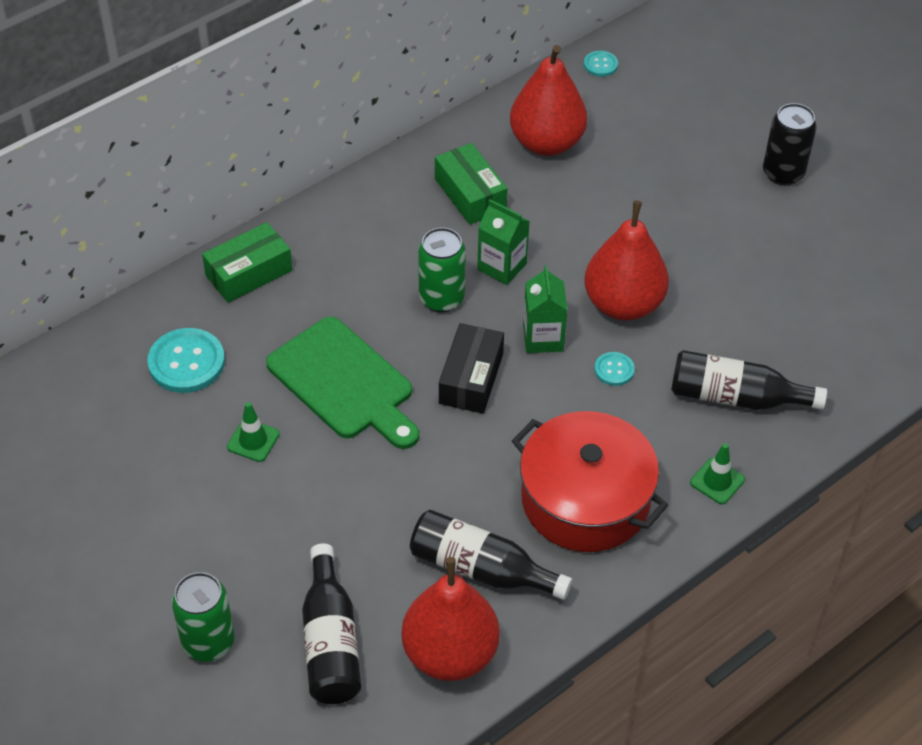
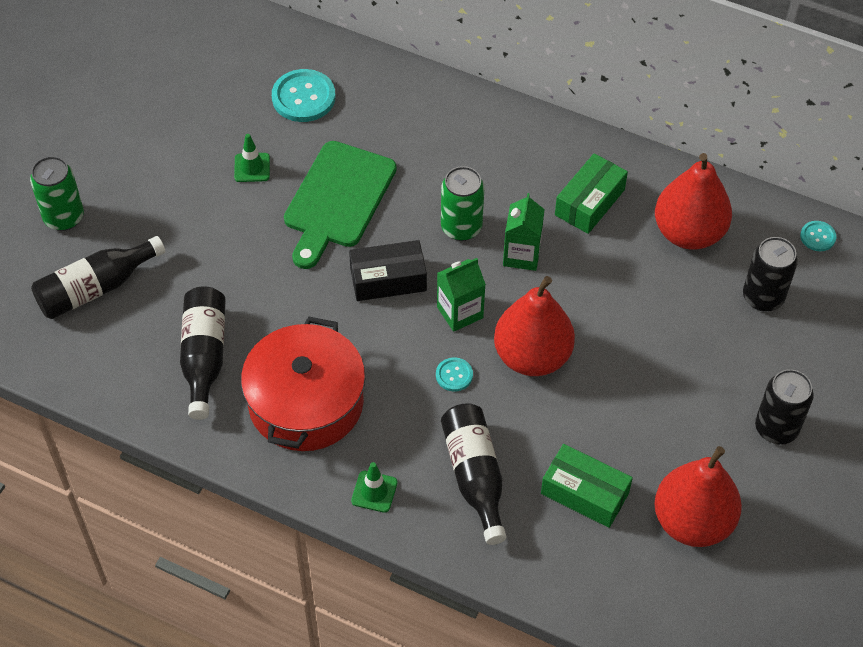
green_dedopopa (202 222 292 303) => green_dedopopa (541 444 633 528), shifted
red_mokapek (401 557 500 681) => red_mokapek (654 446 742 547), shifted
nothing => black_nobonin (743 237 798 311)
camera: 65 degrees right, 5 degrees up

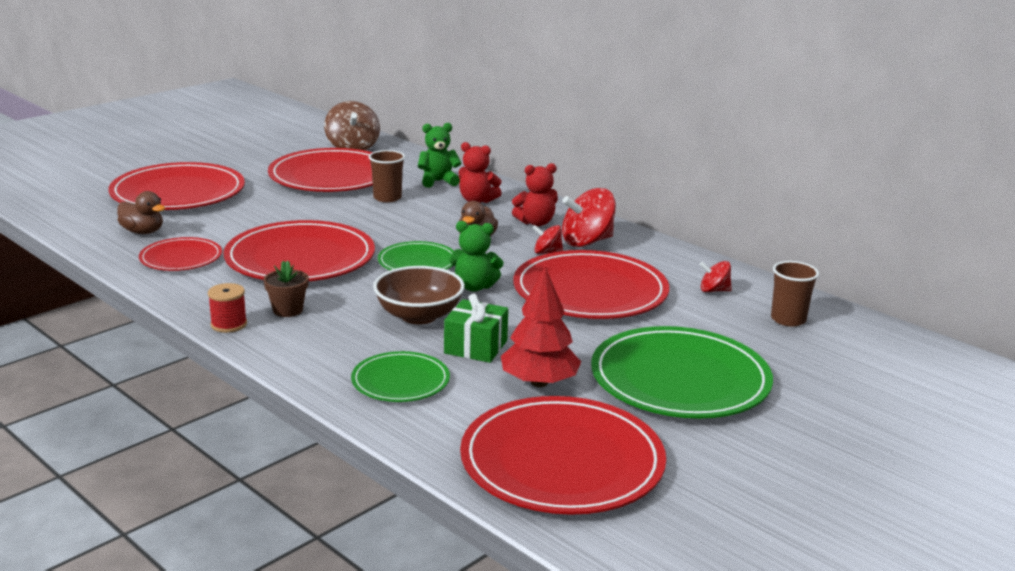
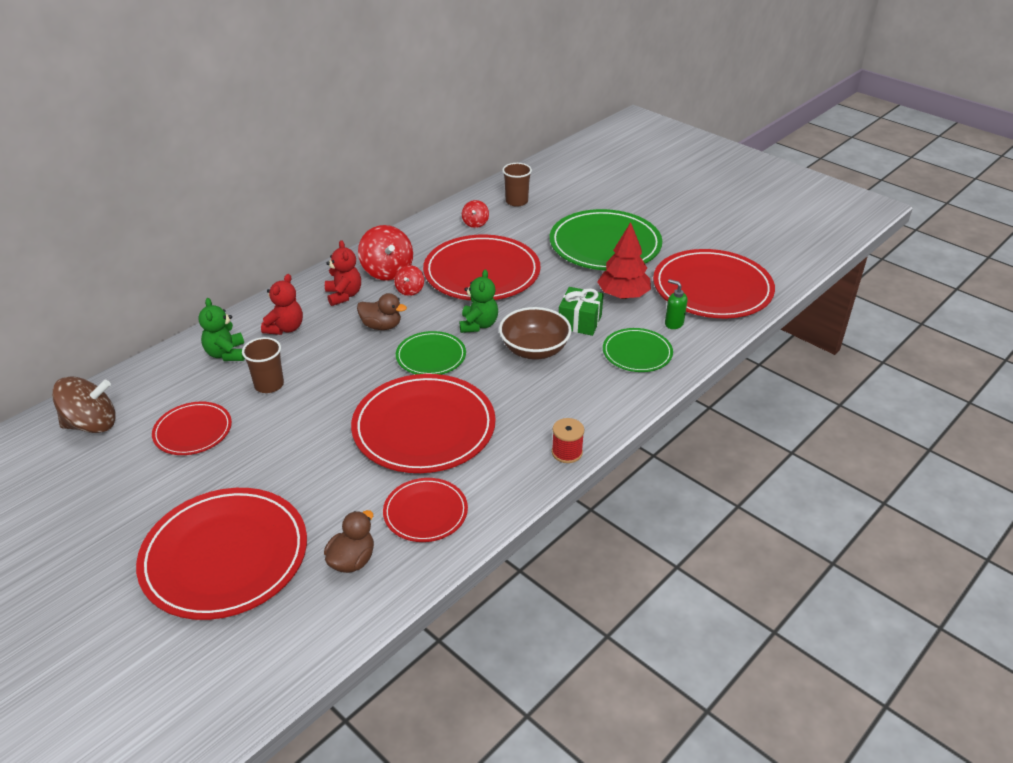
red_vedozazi (268 148 373 192) => red_vedozazi (152 402 232 455), x0.54
nothing => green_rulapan (665 279 687 329)
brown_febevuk (263 260 309 317) => nothing
camera: 90 degrees left, 15 degrees up

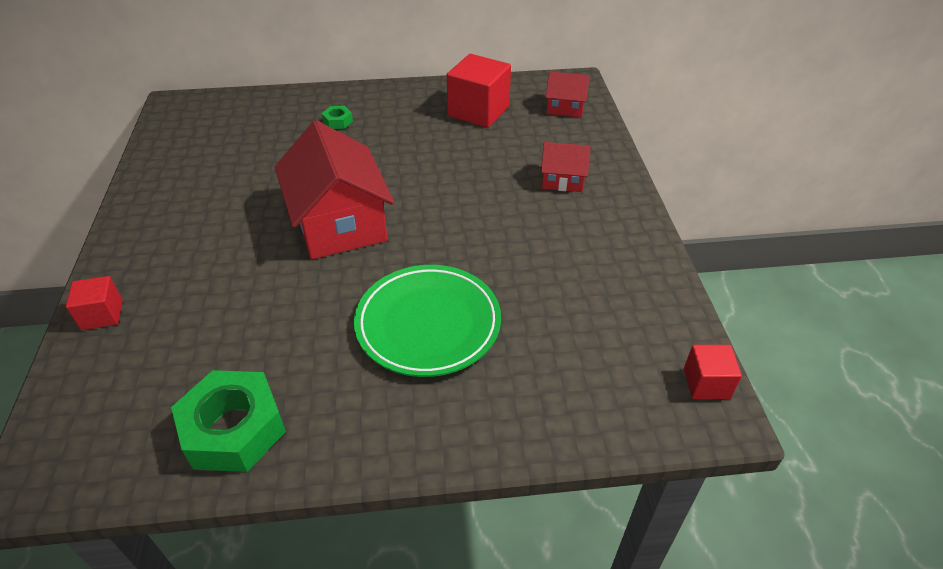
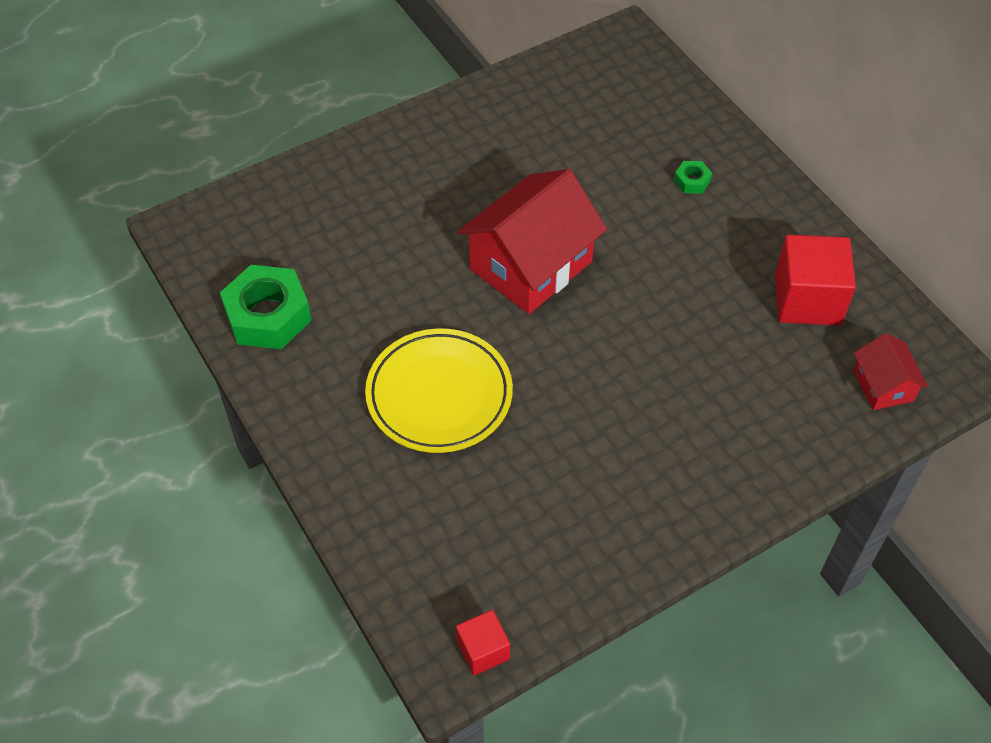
green_vedozazi (354 265 501 377) => yellow_vedozazi (365 328 513 453)
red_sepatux (66 276 123 330) => nothing
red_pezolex (541 142 591 192) => nothing
camera: 65 degrees right, 10 degrees up

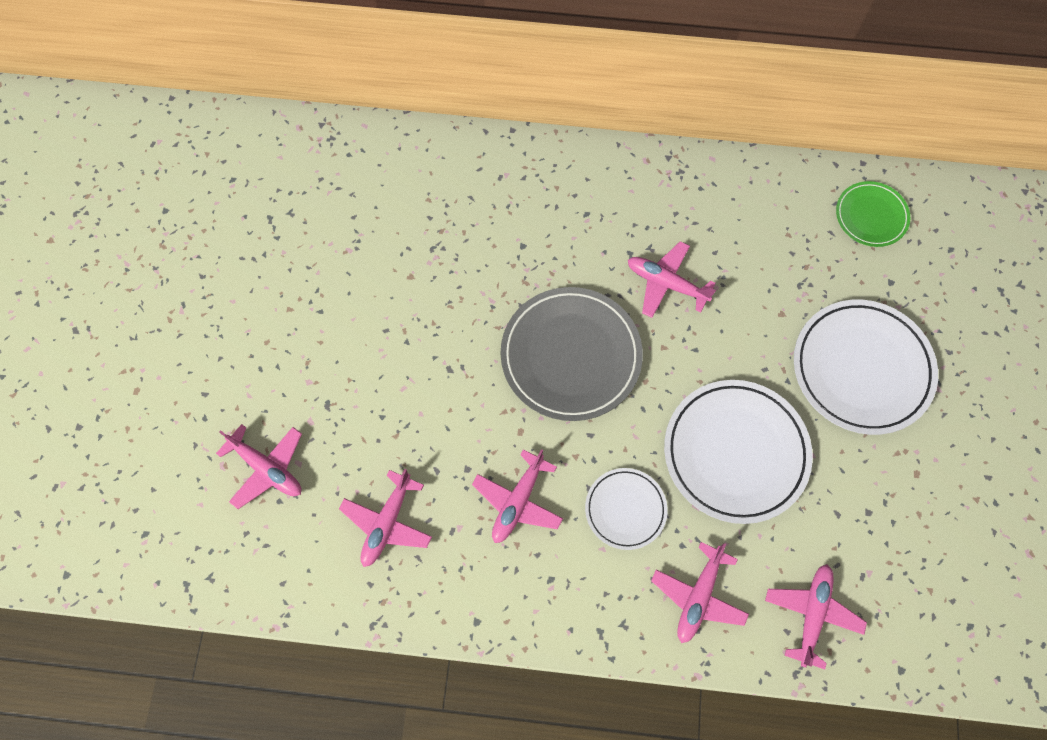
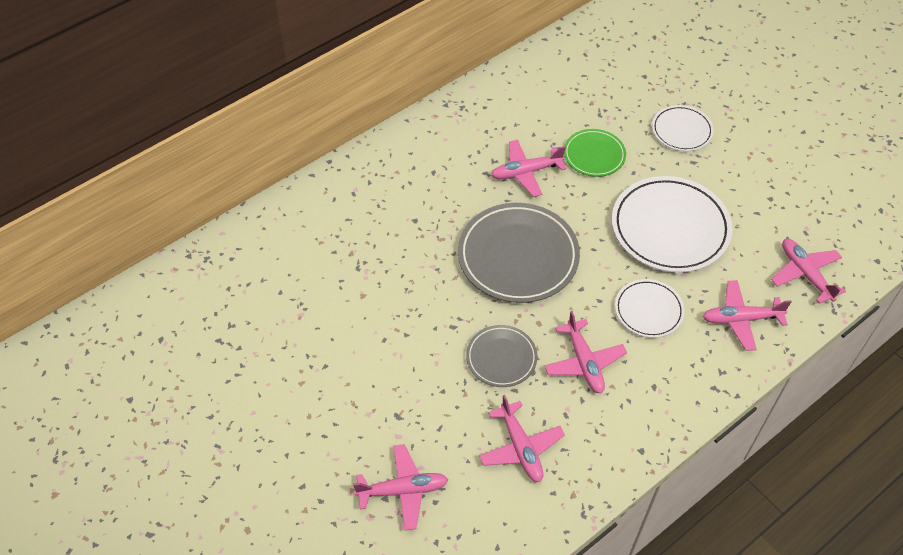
nothing => grey_vedozazi (466 325 537 387)
green_vedozazi (836 181 910 247) => green_vedozazi (564 129 626 177), shifted
white_vedozazi (794 300 938 435) => white_vedozazi (652 105 714 151), x0.55
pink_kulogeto (651 542 749 643) => pink_kulogeto (703 280 792 351), 105 degrees clockwise
camera: 45 degrees left, 15 degrees down

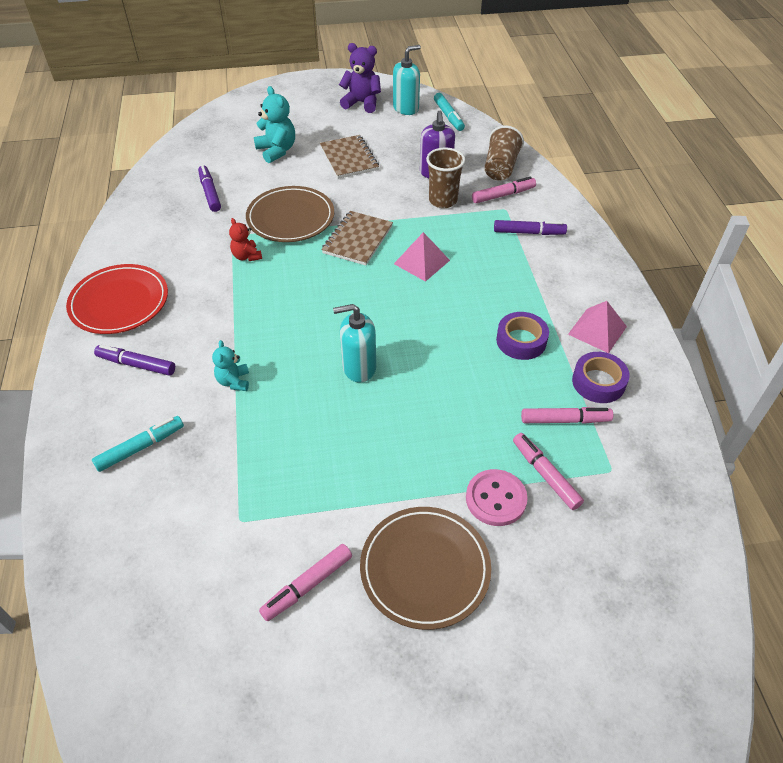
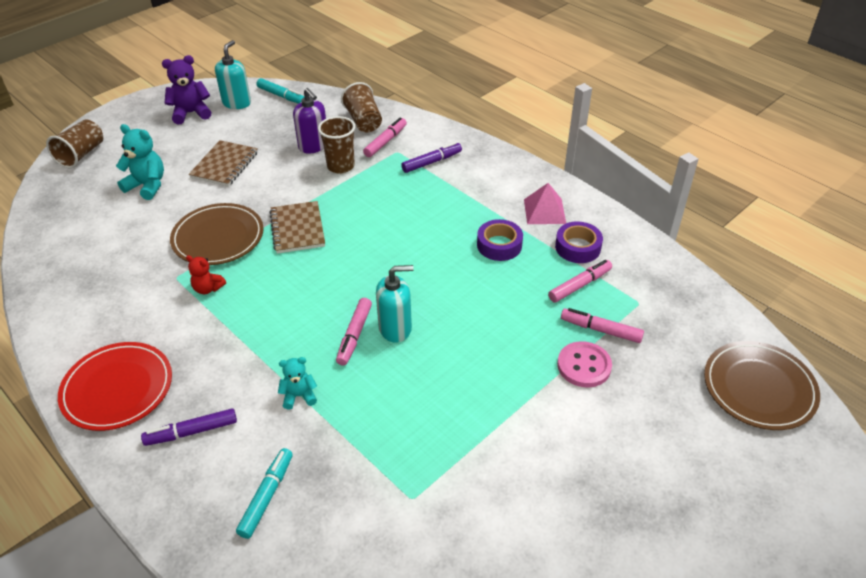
nothing => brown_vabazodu (46 120 103 168)
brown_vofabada (320 135 379 179) => brown_vofabada (189 140 258 187), 75 degrees clockwise
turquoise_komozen (212 340 249 391) => turquoise_komozen (278 357 317 409), 120 degrees clockwise
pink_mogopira (259 544 352 621) => pink_mogopira (336 298 372 366), shifted
turquoise_rulapan (333 304 376 382) => turquoise_rulapan (376 265 414 343), 150 degrees counterclockwise
brown_vedozazi (360 507 491 630) => brown_vedozazi (704 341 820 430), shifted
purple_mogopira (198 165 221 212) => nothing
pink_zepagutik (394 232 450 282) => nothing
camera: 35 degrees left, 5 degrees down

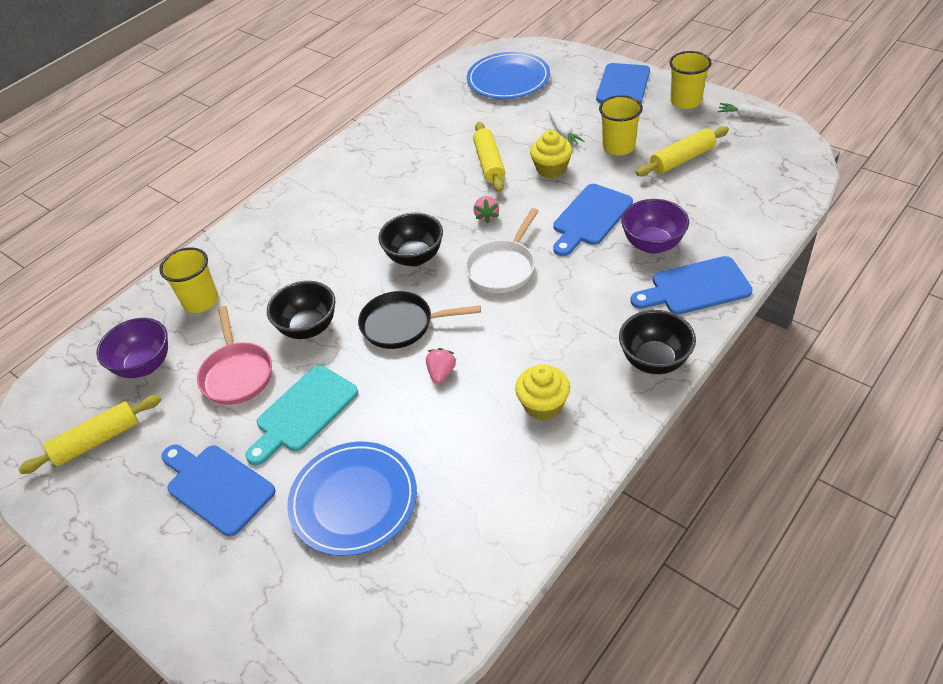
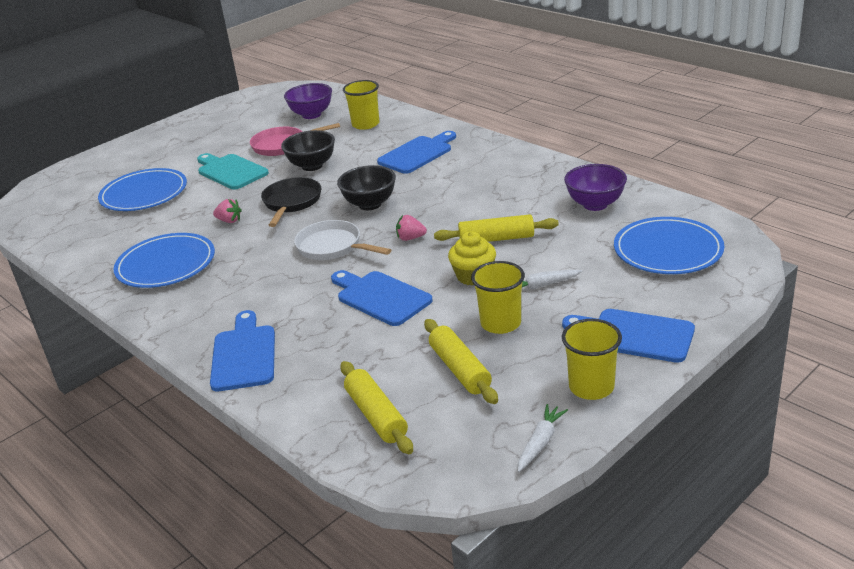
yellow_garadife (515 364 570 421) => blue_vedozazi (114 233 215 288)
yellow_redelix (18 395 162 474) => yellow_redelix (340 361 413 454), shifted
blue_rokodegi (161 445 276 536) => blue_rokodegi (377 131 456 174), shifted
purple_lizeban (621 199 689 254) => purple_lizeban (564 164 627 211), shifted
black_lizeban (619 310 696 374) => nothing
camera: 95 degrees right, 15 degrees down

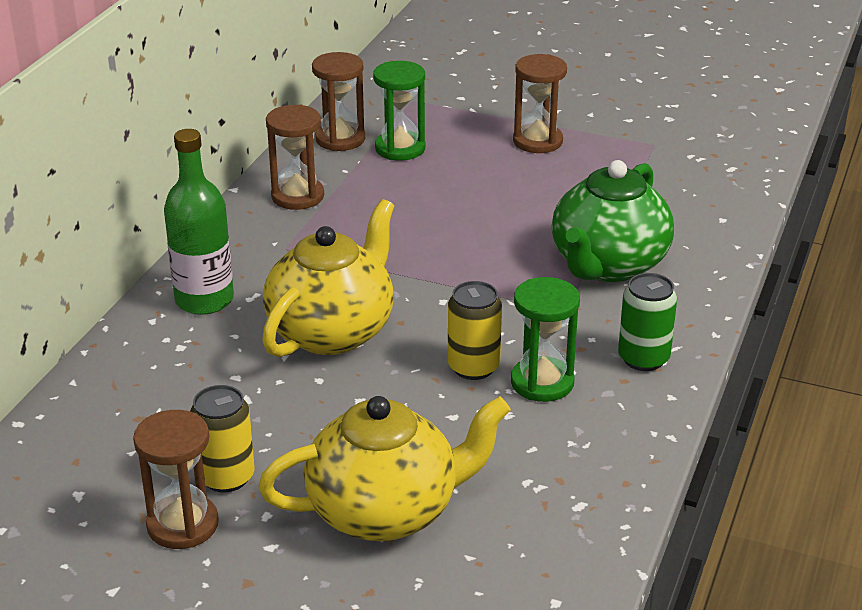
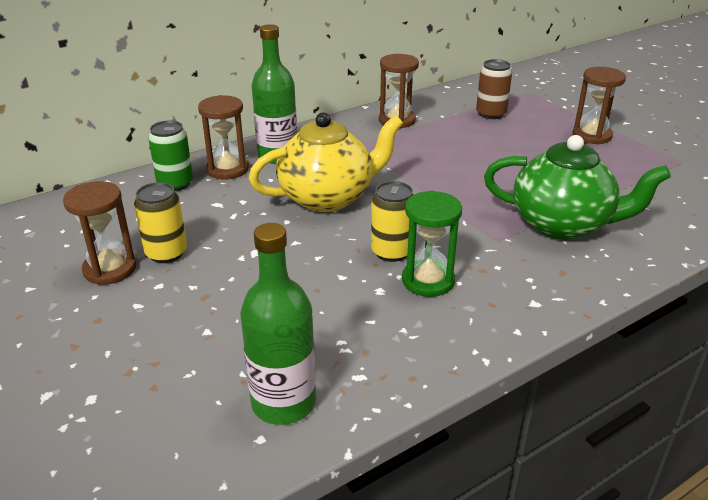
green_nobonin (618 273 677 371) => green_nobonin (148 120 193 191), shifted
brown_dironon (312 52 365 151) => brown_dironon (198 95 249 179), shifted
nothing => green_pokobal (240 223 316 425)
green_dironon (373 61 425 161) => brown_nobonin (476 59 512 119)
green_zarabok (552 160 674 282) => green_zarabok (484 135 671 240), 135 degrees counterclockwise
yellow_zarabok (258 396 511 541) => nothing
camera: 35 degrees right, 0 degrees up

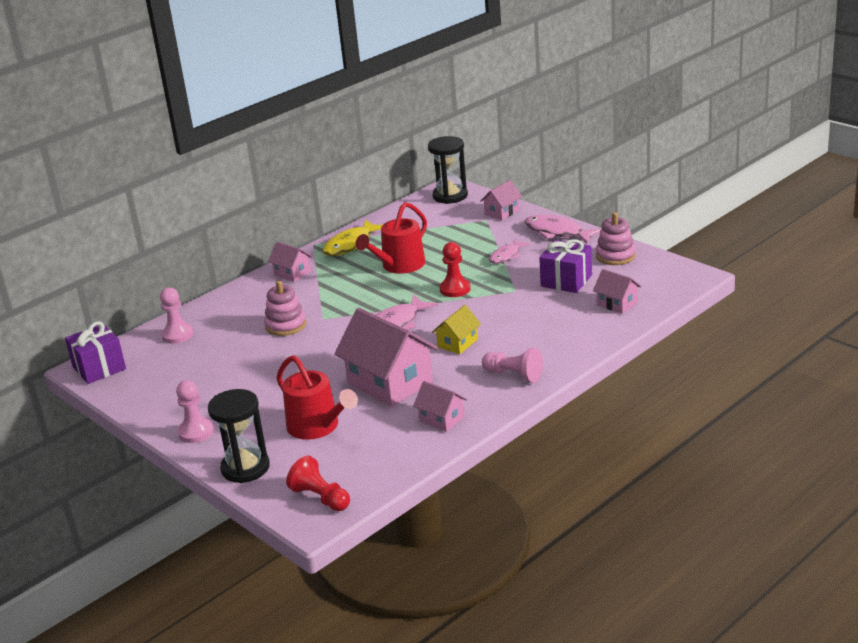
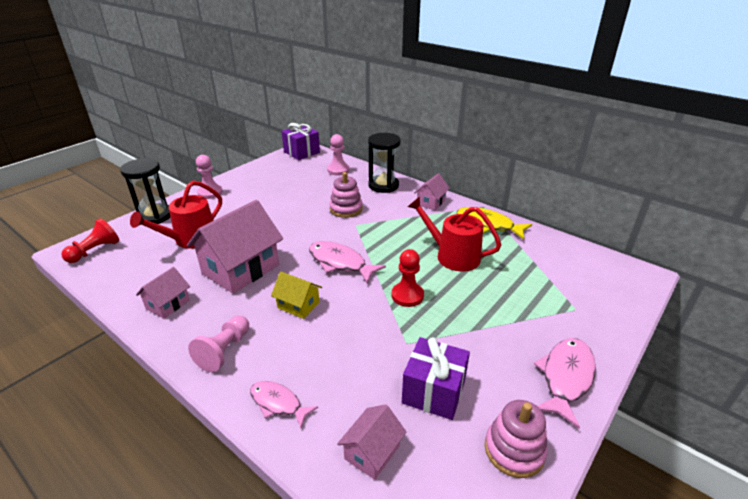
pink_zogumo (489 239 530 264) => pink_zogumo (250 381 318 428), shifted
black_dironon (428 136 468 204) => black_dironon (368 133 401 193), shifted
pink_pezolex (480 180 522 220) => nothing
camera: 80 degrees right, 5 degrees up

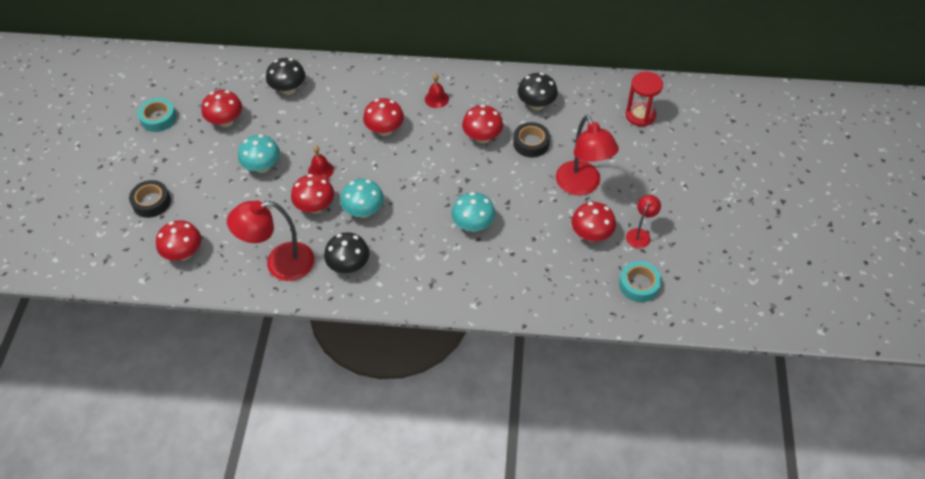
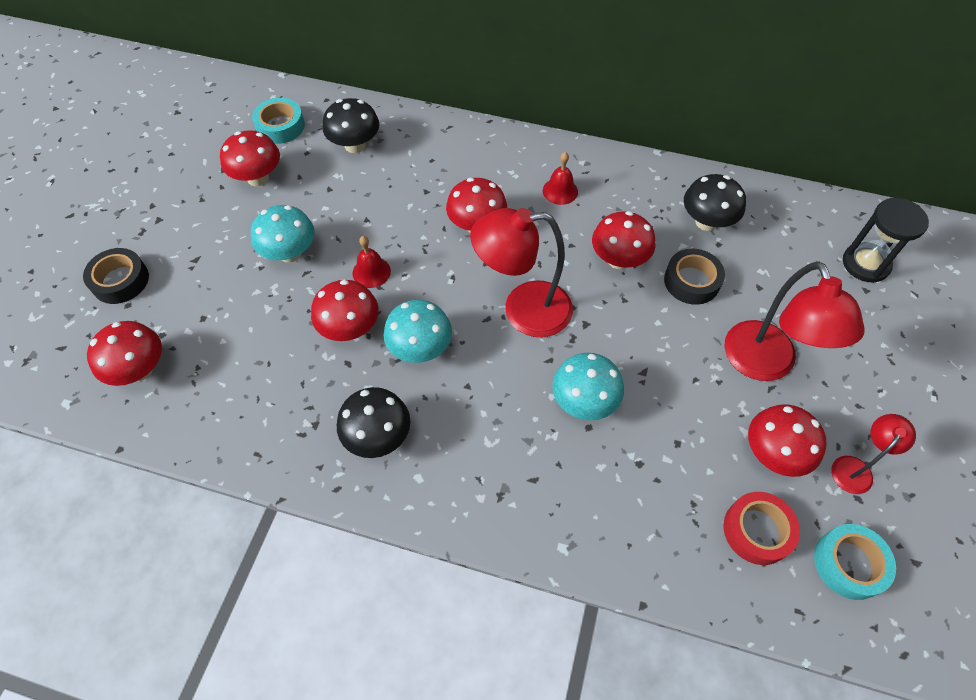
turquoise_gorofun (138 98 177 132) => turquoise_gorofun (252 98 305 144), shifted
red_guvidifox (227 200 314 281) => red_guvidifox (470 208 573 337), shifted
nothing => red_gorofun (724 492 800 565)
red_dironon (626 72 663 127) => black_dironon (843 198 929 283)
camera: 10 degrees right, 5 degrees up

